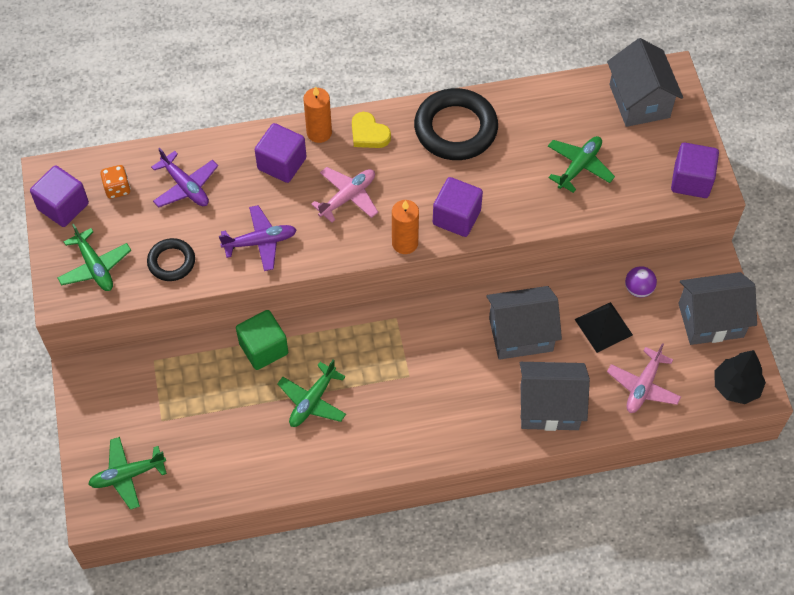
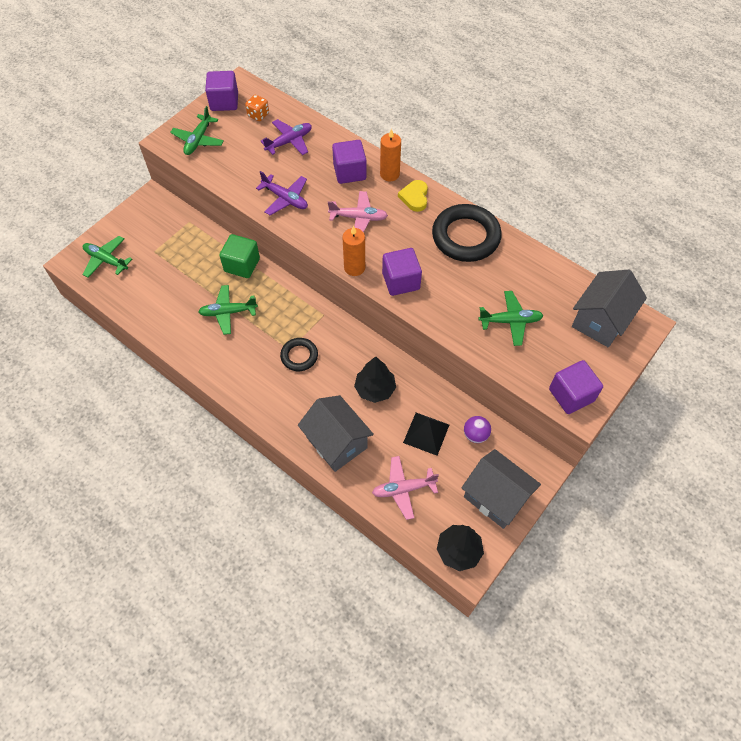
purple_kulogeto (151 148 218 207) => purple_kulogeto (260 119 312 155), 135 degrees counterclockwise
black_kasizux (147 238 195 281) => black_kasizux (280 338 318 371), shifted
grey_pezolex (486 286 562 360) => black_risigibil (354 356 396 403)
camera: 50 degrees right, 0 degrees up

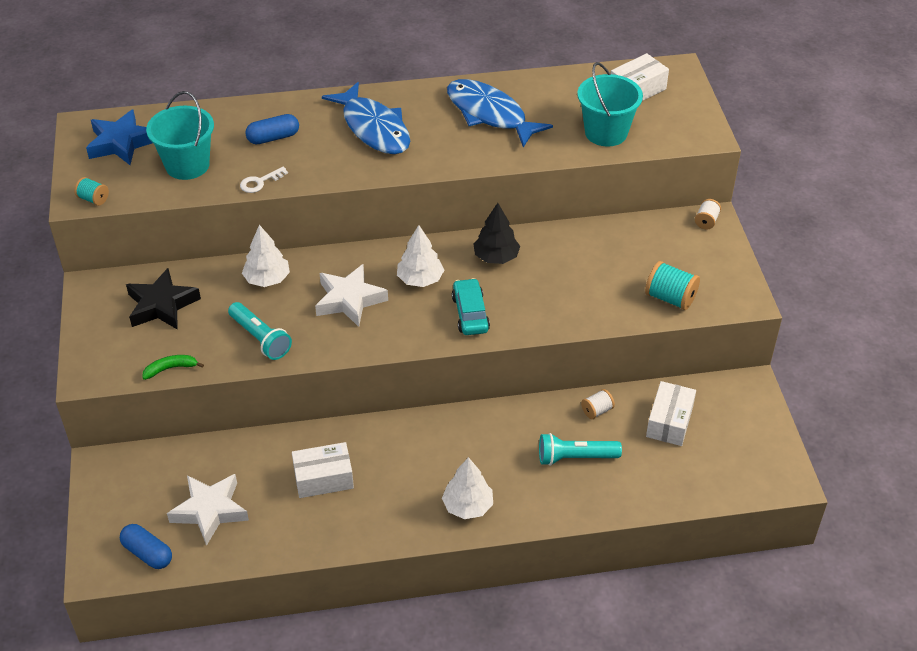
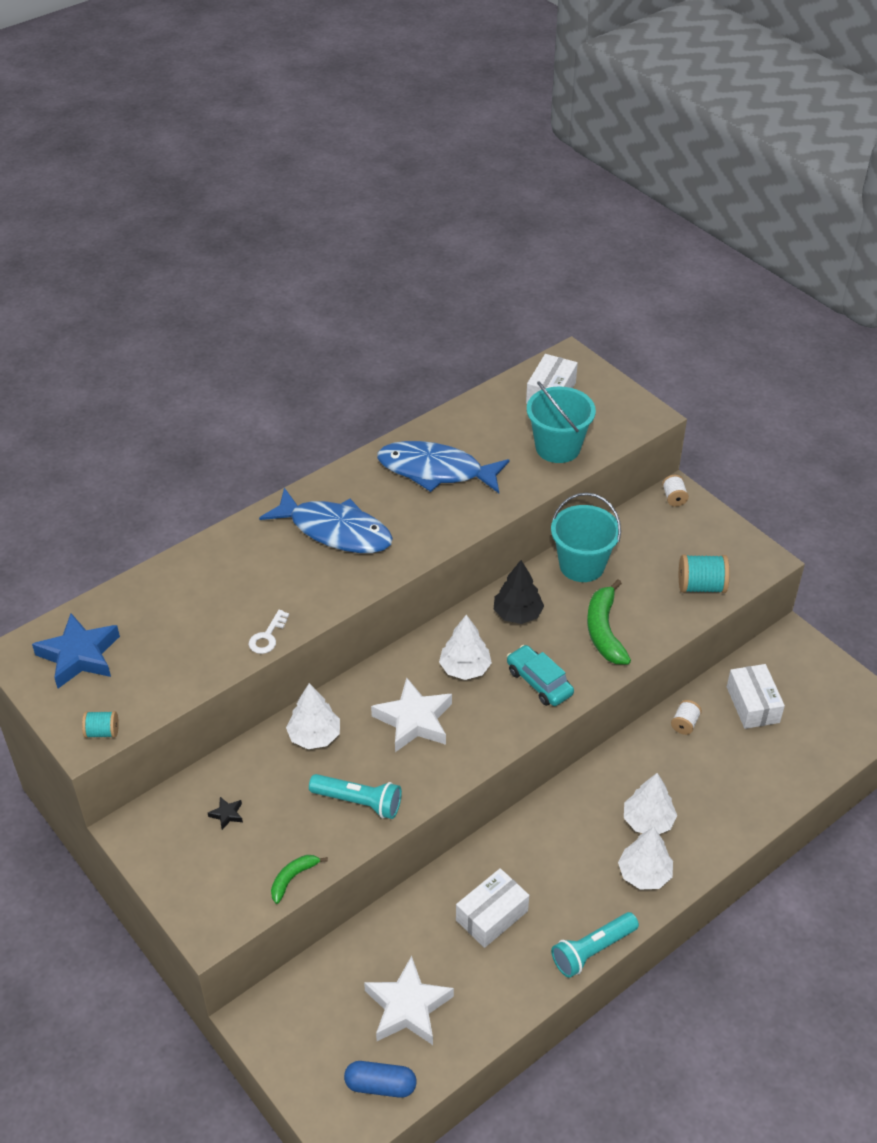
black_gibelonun (126 268 201 330) => black_gibelonun (208 797 243 830), x0.41
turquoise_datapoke (146 91 214 180) => turquoise_datapoke (551 493 621 582), shifted
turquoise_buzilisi (539 433 622 466) => turquoise_buzilisi (551 912 639 978), shifted
nothing => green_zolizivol (587 580 631 664)
nothing => white_risigibil (624 773 677 834)
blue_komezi (245 114 299 144) => nothing
camera: 30 degrees left, 0 degrees up

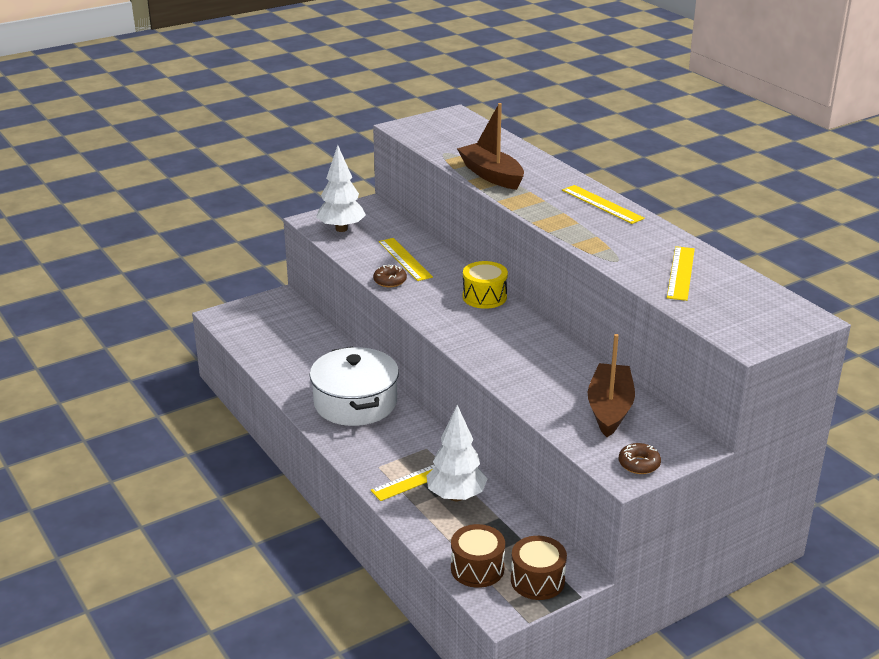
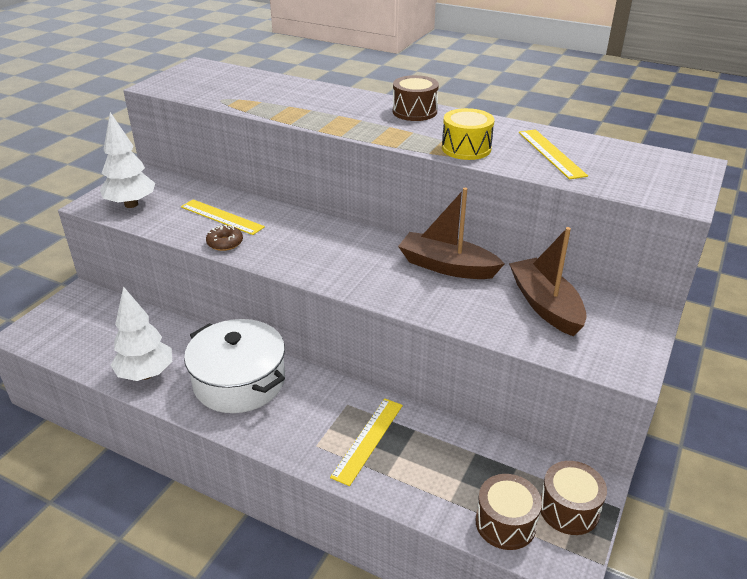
white_risigibil (426 405 487 501) => white_risigibil (111 286 172 381), shifted
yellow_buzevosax (562 185 645 224) => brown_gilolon (393 75 439 121)
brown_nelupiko (457 103 524 190) => brown_nelupiko (398 188 505 279), shifted
yellow_gilolon (463 261 508 309) => yellow_gilolon (442 108 494 160), shifted
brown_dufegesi (619 443 661 474) => nothing
camera: 30 degrees left, 5 degrees up

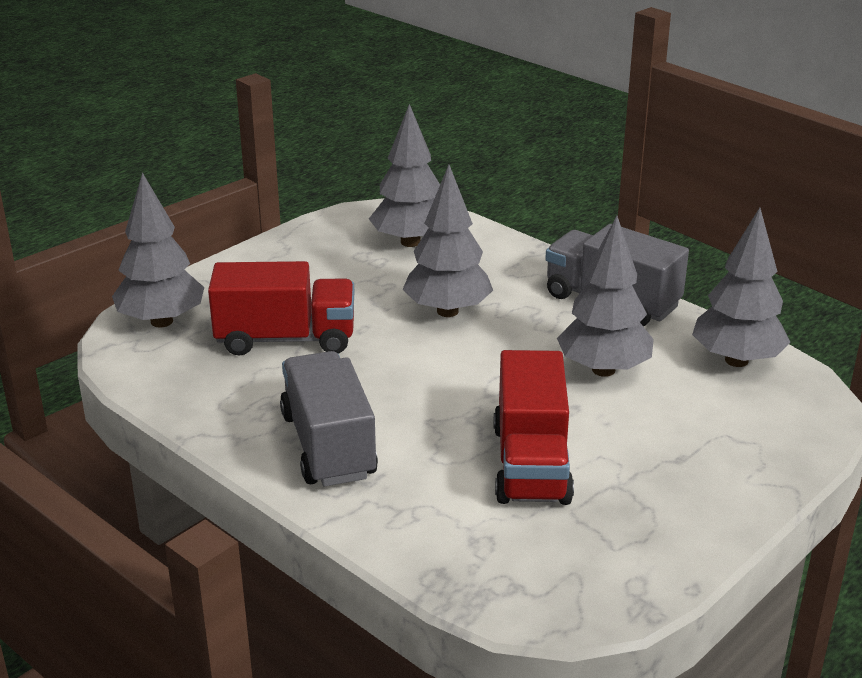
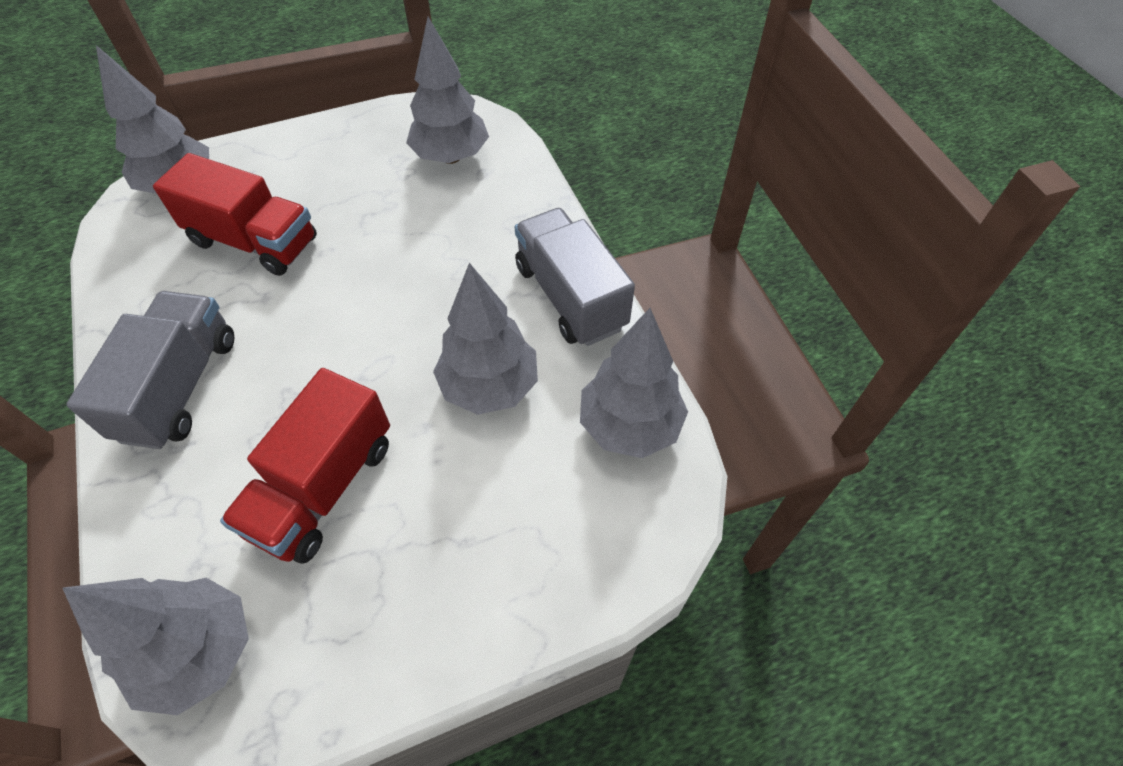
grey_risigibil (402 165 493 317) => grey_risigibil (63 578 249 715), shifted
camera: 25 degrees right, 25 degrees up

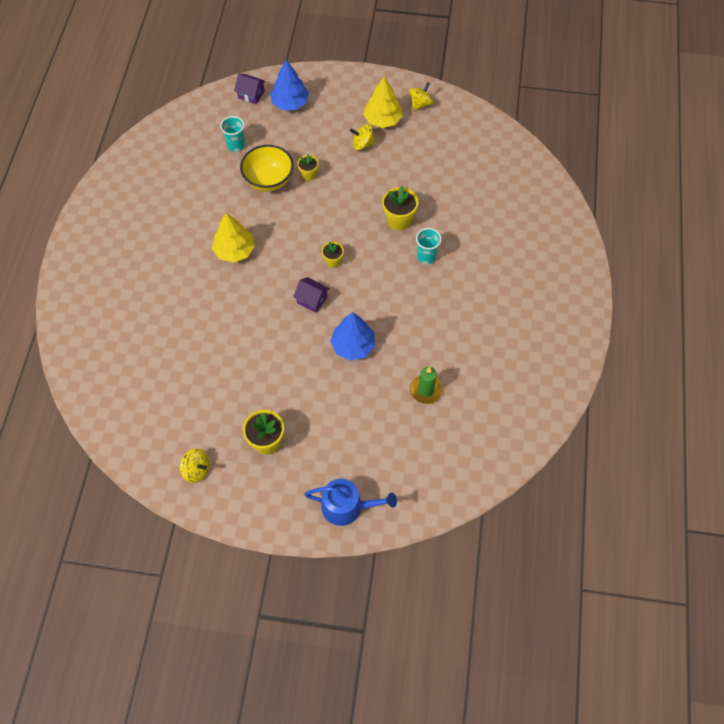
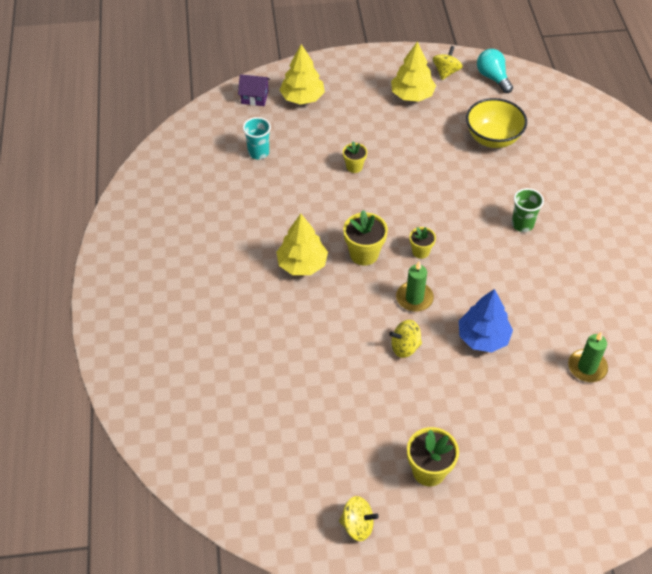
blue_risigibil (270 60 309 110) => yellow_risigibil (280 44 325 105)
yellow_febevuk (382 186 418 231) => yellow_febevuk (343 210 388 266), shifted
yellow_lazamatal (350 124 375 150) => yellow_lazamatal (389 320 422 358), shifted
purple_pezolex (293 277 330 313) => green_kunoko (396 261 434 312)
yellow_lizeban (240 145 293 192) => yellow_lizeban (466 98 527 148), shifted
nothing => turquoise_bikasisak (477 49 513 93)
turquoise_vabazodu (416 228 442 264) => green_vabazodu (512 188 544 232)
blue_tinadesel (304 479 397 526) => nothing
camera: 15 degrees left, 10 degrees down

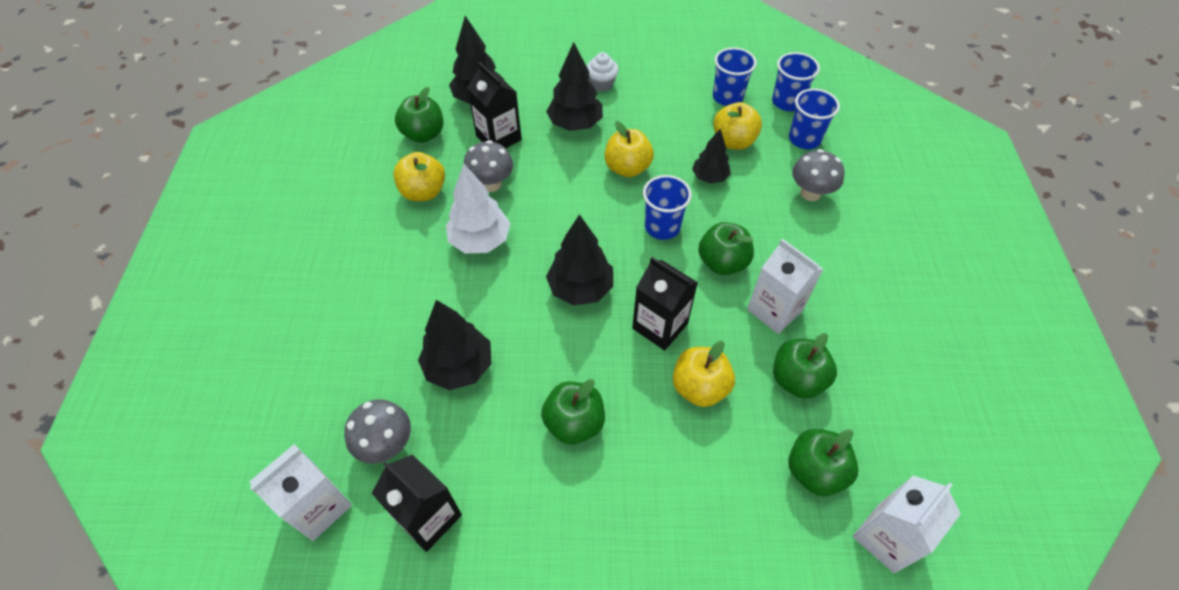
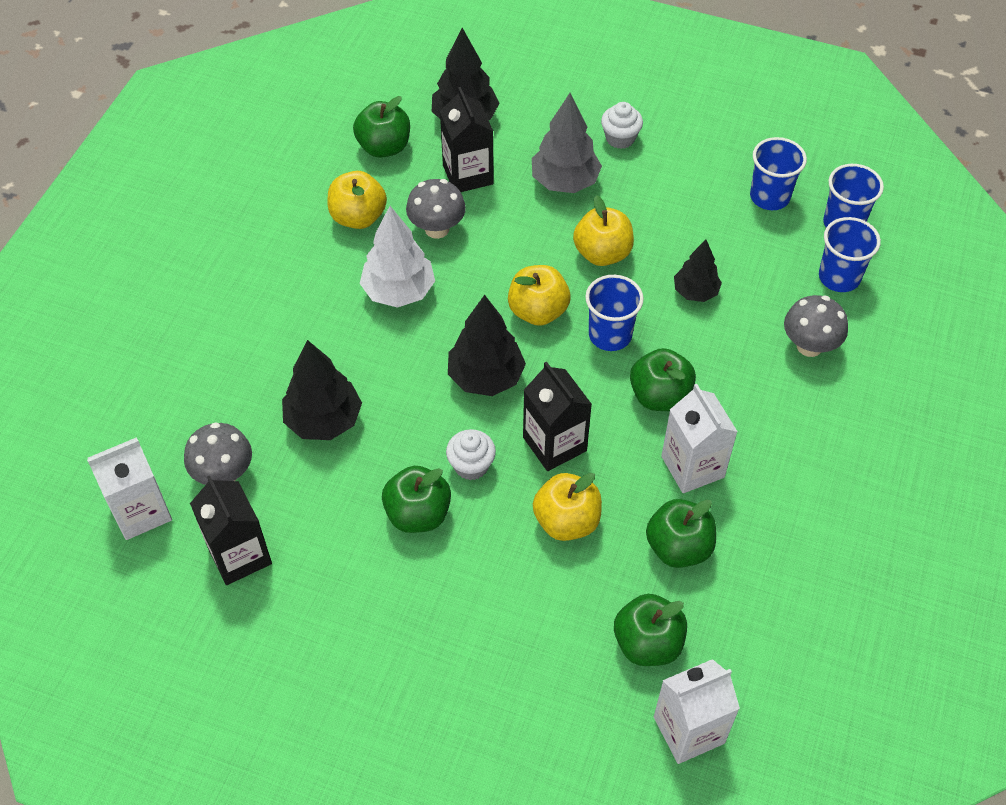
nothing => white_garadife (446 429 496 480)
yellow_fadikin (713 102 762 150) => yellow_fadikin (508 265 570 326), shifted
black_risigibil (546 42 603 131) => grey_risigibil (532 93 602 193)
camera: 20 degrees right, 0 degrees up

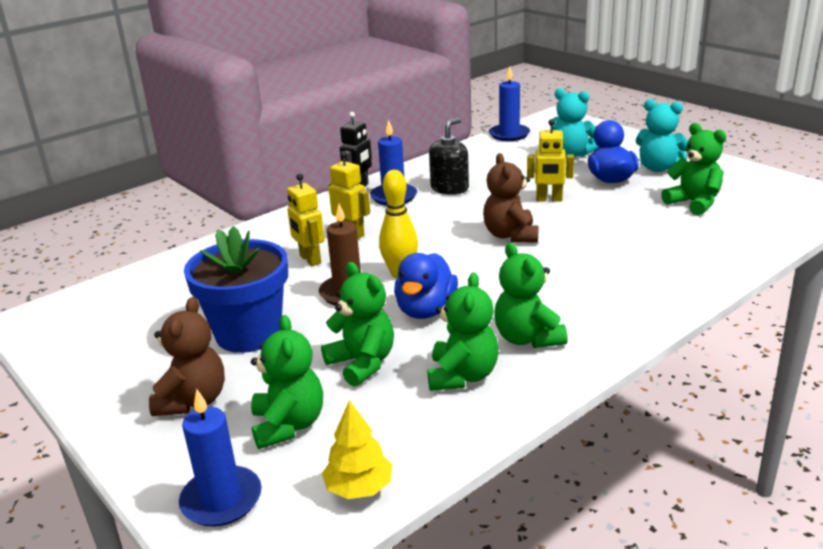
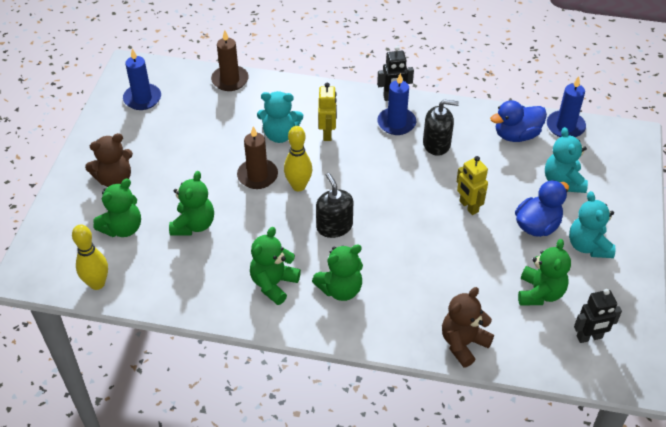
yellow_risigibil (322 400 392 499) => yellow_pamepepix (72 224 108 290)
blue_kunoko (179 389 262 527) => blue_kunoko (123 49 161 110), shifted
nothing => brown_kunoko (211 30 249 91)
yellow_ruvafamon (287 173 325 266) => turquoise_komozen (257 91 303 143)
green_komozen (427 273 499 391) => green_komozen (312 244 363 301), shifted
nothing => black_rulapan (316 173 353 238)
brown_komozen (483 153 539 242) => brown_komozen (442 287 494 367), shifted
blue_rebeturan (394 253 458 319) => blue_rebeturan (490 100 547 142), shifted
nothing => black_ruvafamon (574 289 622 343)
blue_febevuk (184 226 288 353) => nothing
camera: 50 degrees right, 20 degrees up

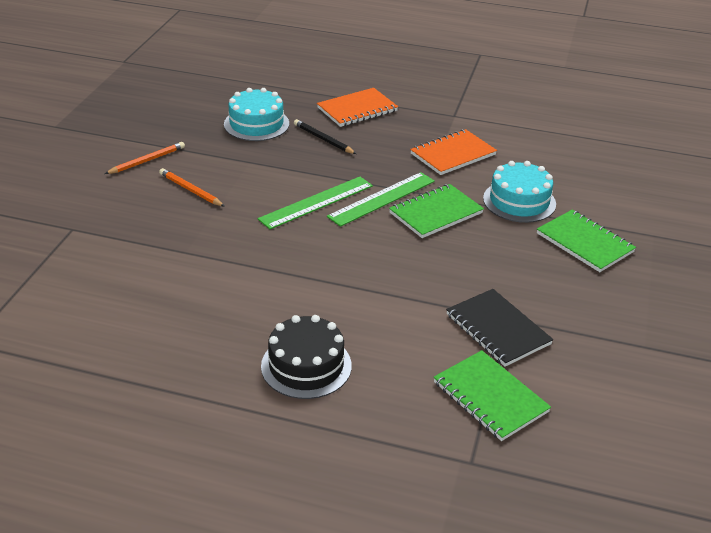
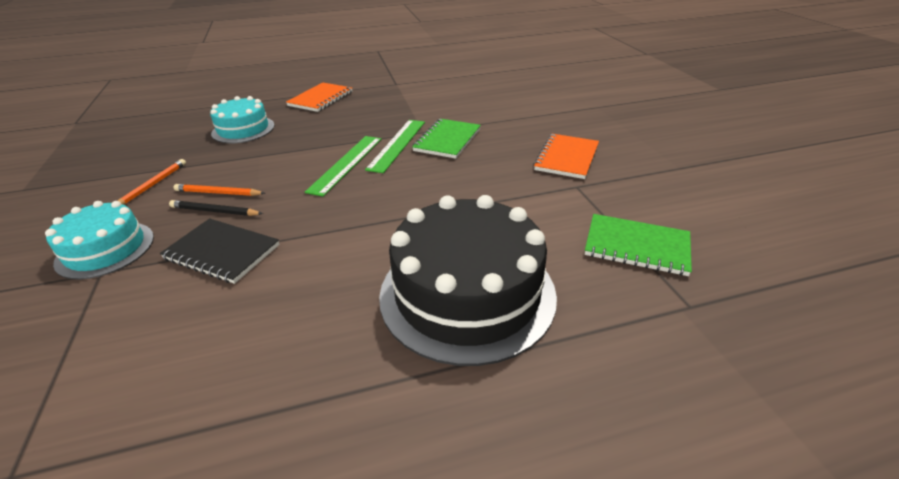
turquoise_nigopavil (483 161 556 223) => turquoise_nigopavil (45 201 154 279), shifted
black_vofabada (446 289 553 367) => black_vofabada (160 218 280 284), shifted
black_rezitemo (294 119 356 154) => black_rezitemo (169 200 263 216), shifted
black_nigopavil (261 315 352 399) => black_nigopavil (379 195 557 366), x1.76
orange_vofabada (410 129 497 175) => orange_vofabada (533 134 599 179), shifted
green_vofabada (537 210 636 272) => nothing
camera: 30 degrees left, 0 degrees up

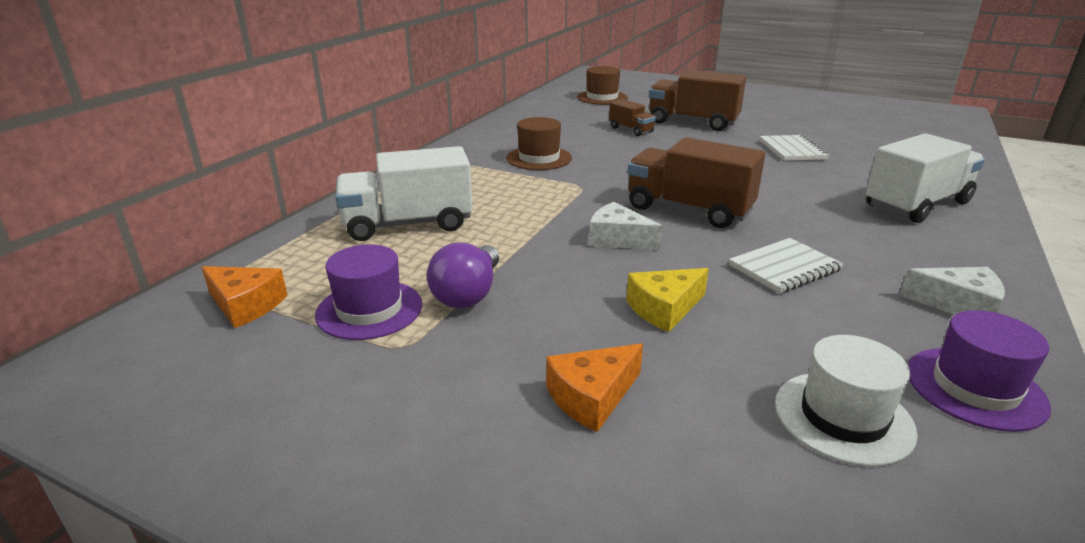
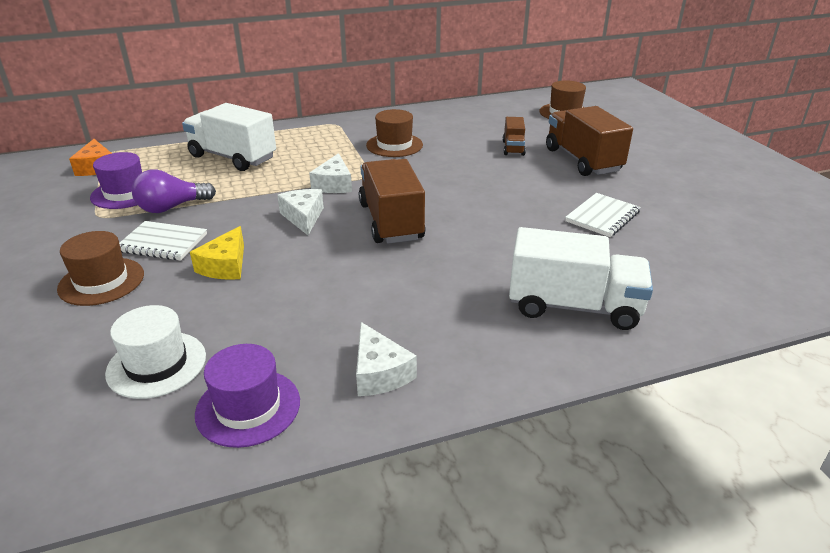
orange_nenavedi (546 344 643 432) => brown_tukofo (57 231 144 306)
white_vofabada (729 238 843 294) => white_vofabada (119 221 207 260), shifted
yellow_nenavedi (626 268 709 332) => yellow_nenavedi (190 226 244 280), 90 degrees counterclockwise
nothing => white_nenavedi (309 153 352 193)
camera: 45 degrees right, 5 degrees up

